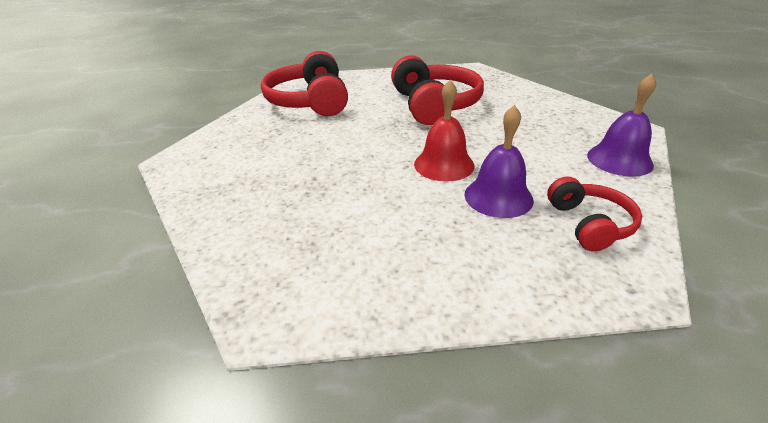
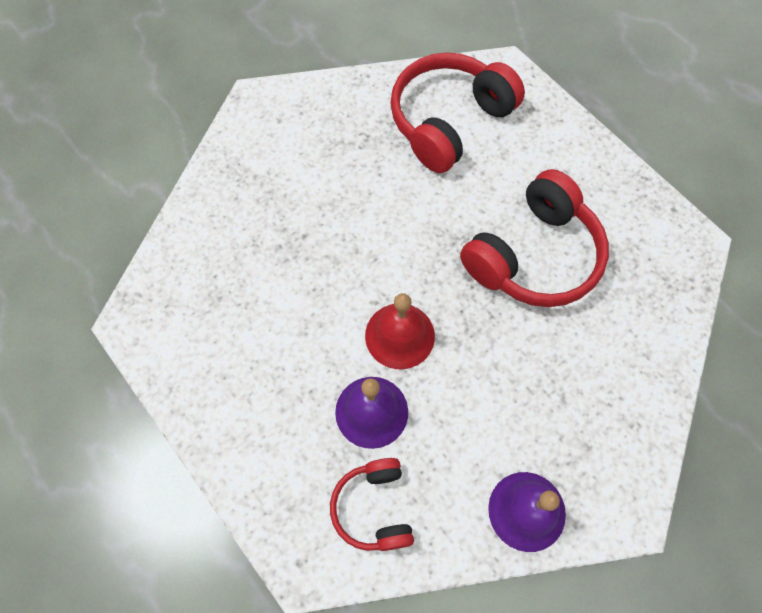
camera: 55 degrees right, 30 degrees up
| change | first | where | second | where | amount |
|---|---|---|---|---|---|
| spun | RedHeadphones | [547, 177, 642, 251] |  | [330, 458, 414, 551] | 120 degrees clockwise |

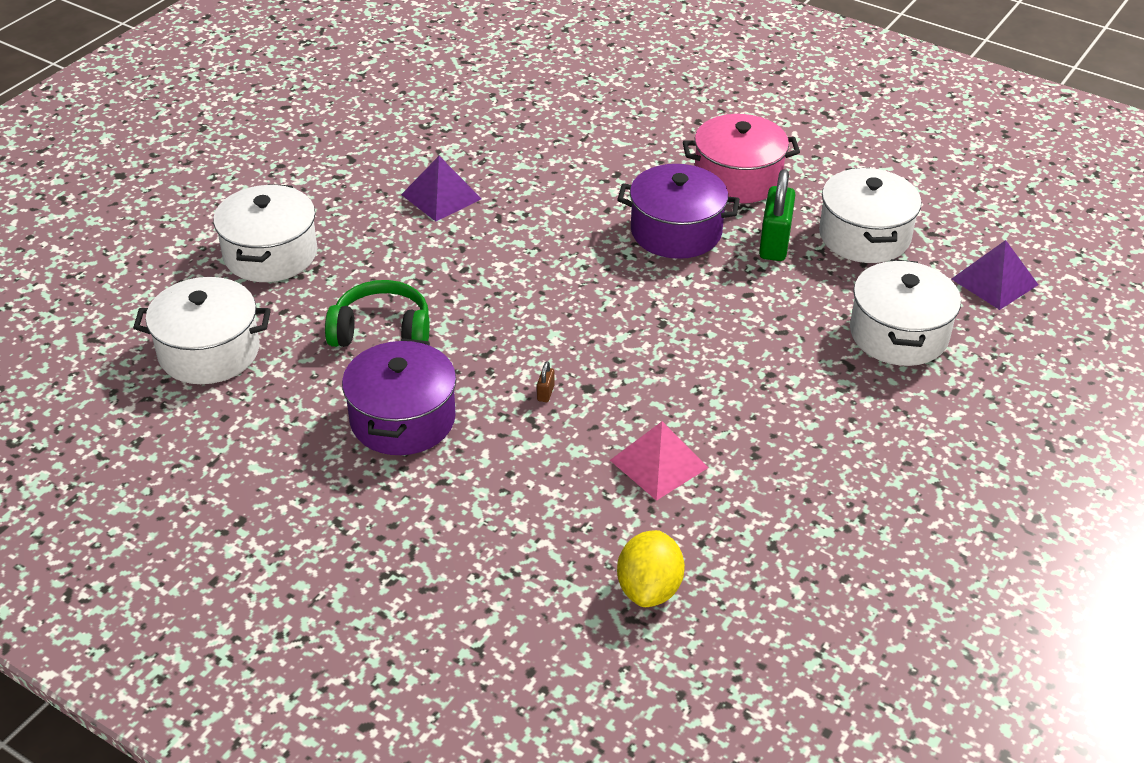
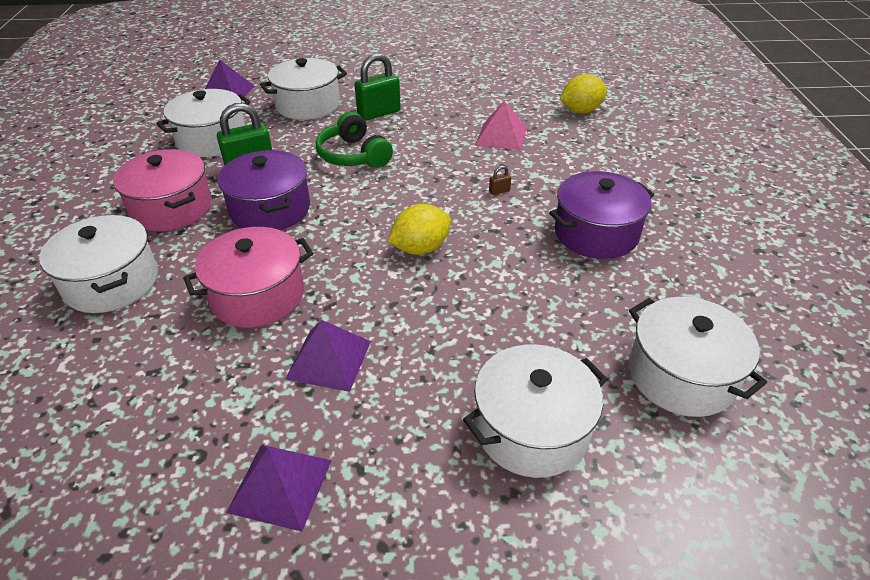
camera: 125 degrees left, 0 degrees up
| change | first | where | second | where | amount |
|---|---|---|---|---|---|
| relocated | GreenHeadphones | [325, 280, 430, 347] |  | [316, 112, 393, 168] |  |
| appeared |  |  | GreenPadlock | [354, 53, 401, 120] |  |
| appeared |  |  | YellowLemon | [388, 204, 451, 255] |  |
| appeared |  |  | WhitePot | [39, 215, 158, 313] |  |
| appeared |  |  | PinkPot | [183, 227, 313, 328] |  |
| appeared |  |  | PurplePyramid | [226, 445, 332, 532] |  |

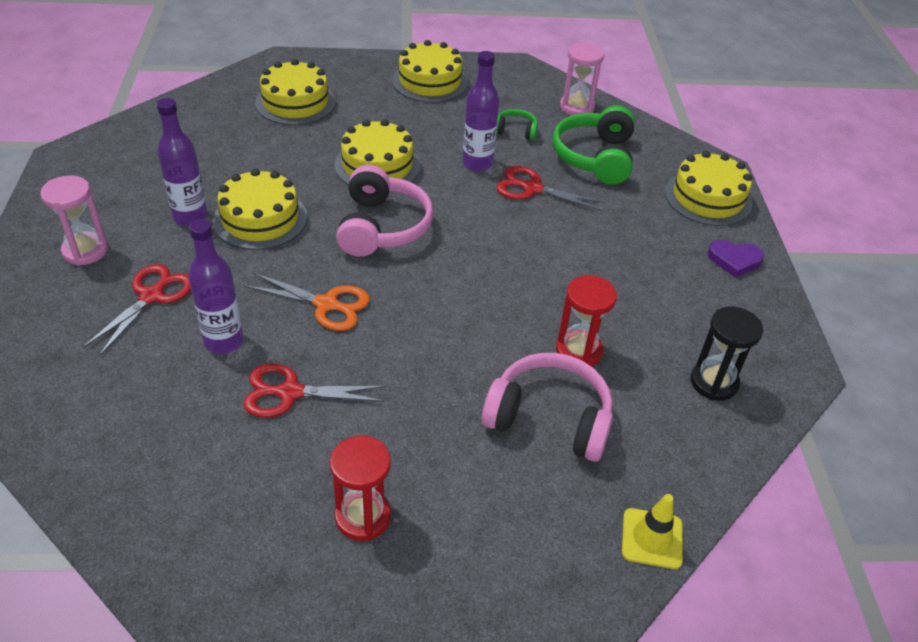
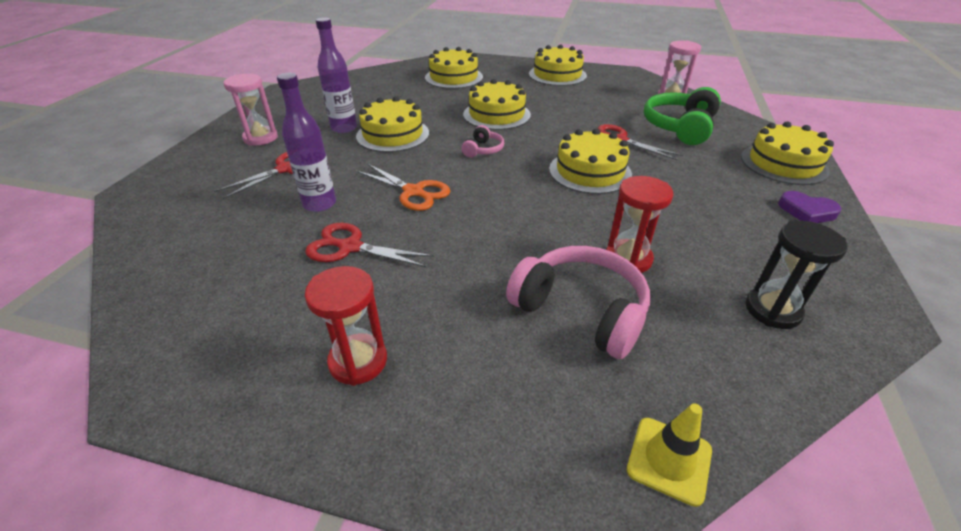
camera: 20 degrees right, 5 degrees down
| change | first | where | second | where | amount |
|---|---|---|---|---|---|
| missing | PurpleBottle | [462, 51, 499, 171] |  |  |  |
| missing | GreenHeadphones | [497, 109, 538, 140] |  |  |  |
| size | PinkHeadphones | [336, 165, 433, 257] |  | [462, 125, 504, 157] | x0.50 |
| appeared |  |  | YellowCake | [549, 128, 632, 194] |  |

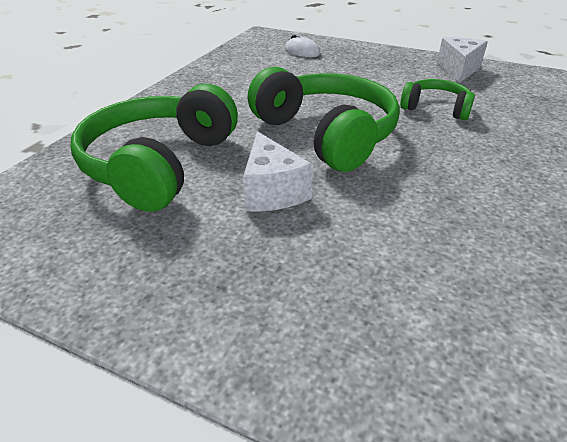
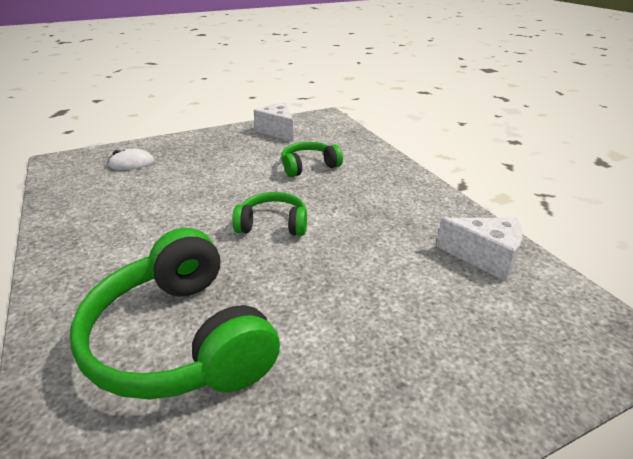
camera: 50 degrees left, 5 degrees down
| change | first | where | second | where | amount |
|---|---|---|---|---|---|
| size | GreenHeadphones | [248, 67, 400, 172] |  | [232, 192, 307, 236] | x0.53 |
| relocated | WhiteCheese | [243, 131, 313, 211] |  | [436, 218, 523, 281] |  |

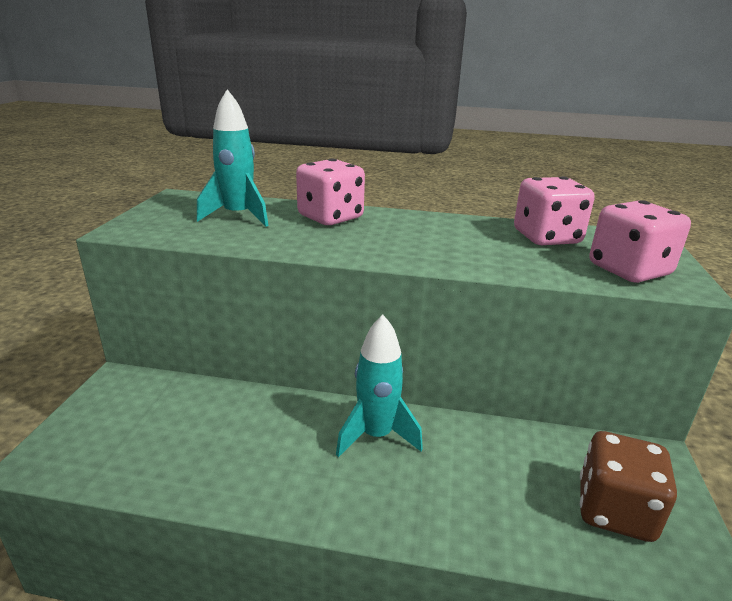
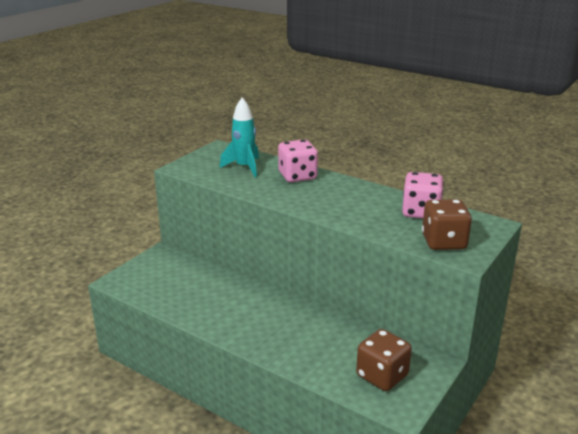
camera: 25 degrees right, 0 degrees up
| change | first | where | second | where | amount |
|---|---|---|---|---|---|
| colour | PinkDice | [589, 200, 691, 283] | BrownDice | [422, 199, 472, 250] |  |
| missing | TurquoiseRocket | [336, 315, 423, 457] |  |  |  |

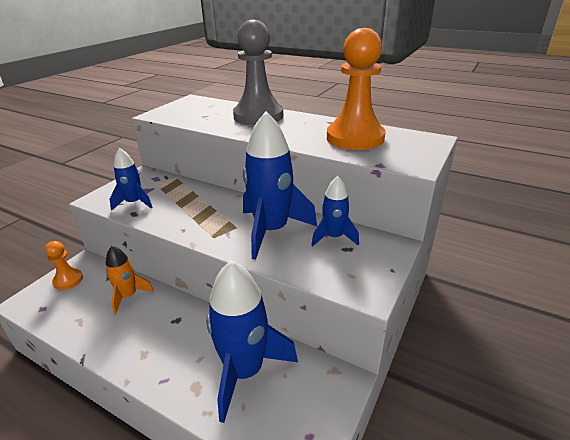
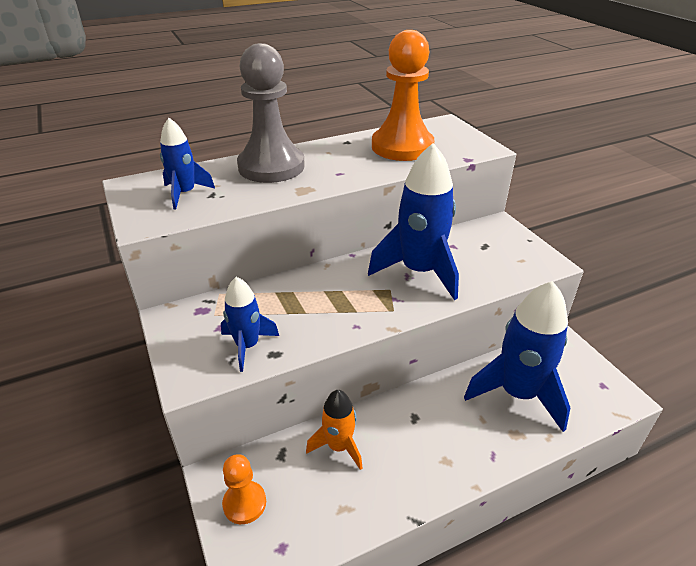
camera: 55 degrees left, 5 degrees up
| change | first | where | second | where | amount |
|---|---|---|---|---|---|
| relocated | BlueRocket | [312, 176, 359, 246] |  | [160, 118, 215, 210] |  |

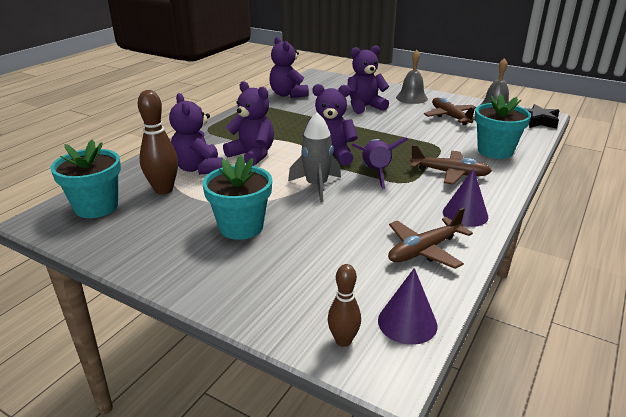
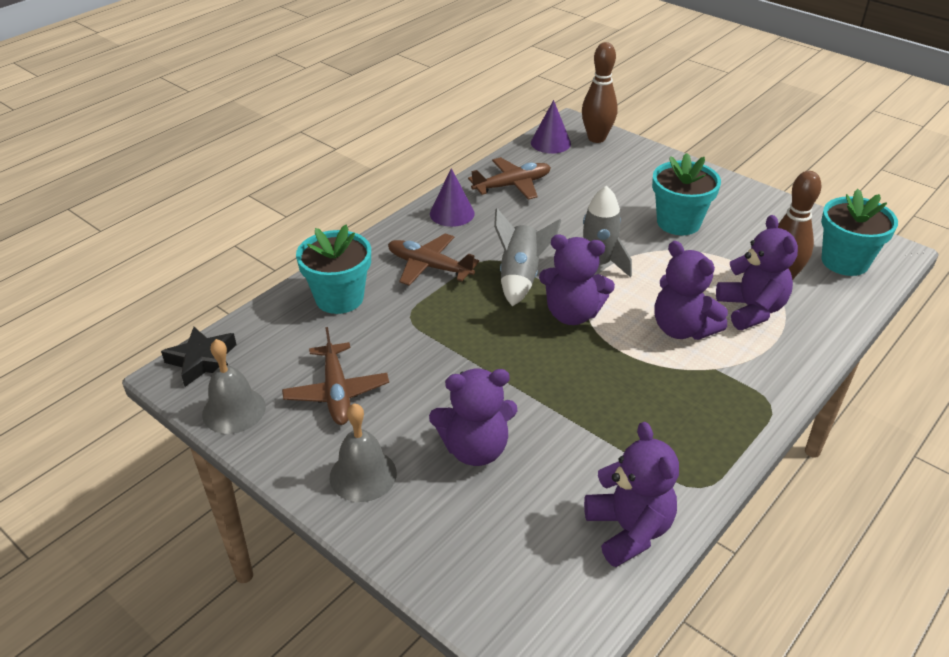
camera: 170 degrees left, 10 degrees up
| change | first | where | second | where | amount |
|---|---|---|---|---|---|
| colour | PurpleRocket | [352, 137, 408, 189] | GreyRocket | [494, 208, 561, 306] |  |
| size | BrownBowlingPin | [328, 264, 361, 347] |  | [582, 42, 618, 143] | x1.63 |

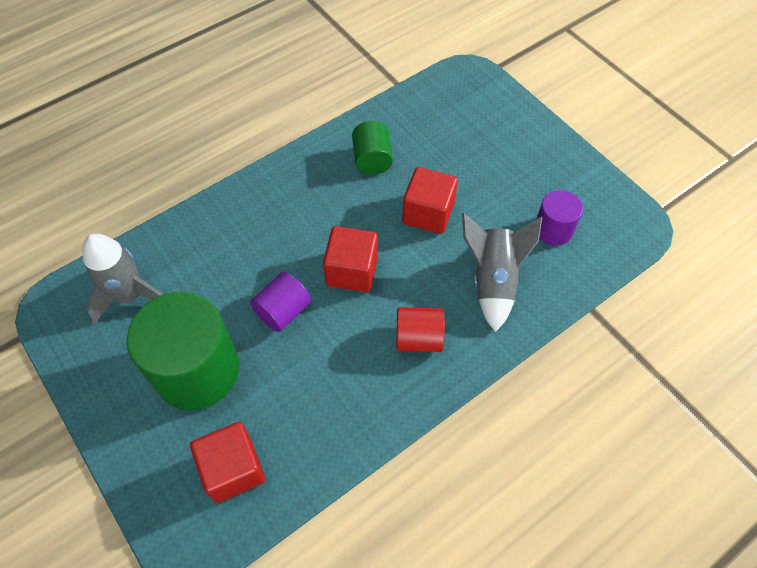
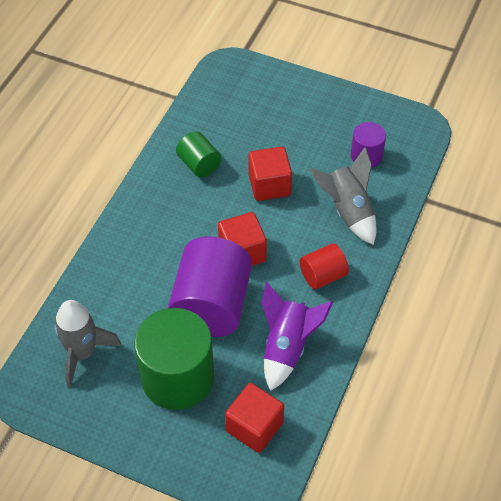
camera: 30 degrees left, 5 degrees down
| change | first | where | second | where | amount |
|---|---|---|---|---|---|
| size | PurpleCylinder | [250, 272, 311, 332] |  | [168, 237, 252, 337] | x1.96 |
| appeared |  |  | PurpleRocket | [262, 282, 333, 391] |  |

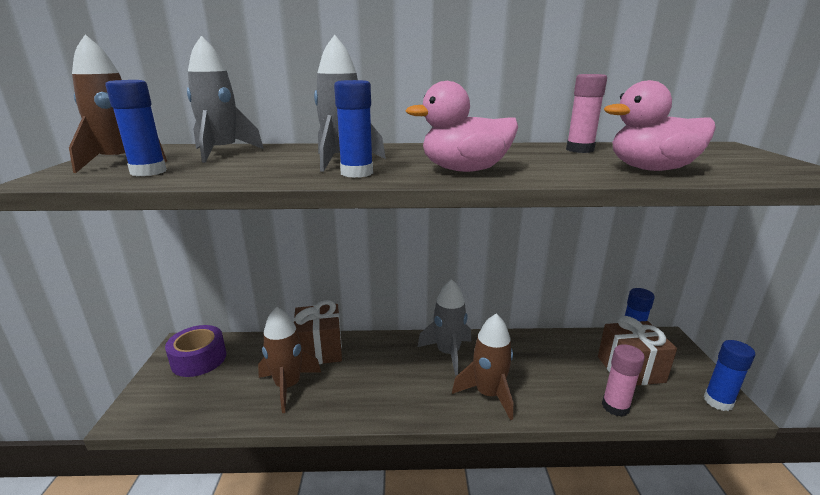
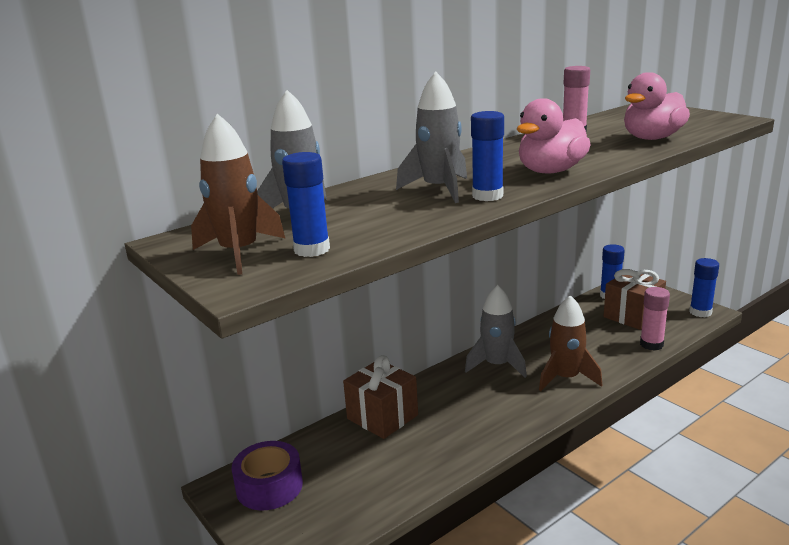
camera: 35 degrees left, 0 degrees up
| change | first | where | second | where | amount |
|---|---|---|---|---|---|
| missing | BrownRocket | [258, 306, 321, 413] |  |  |  |

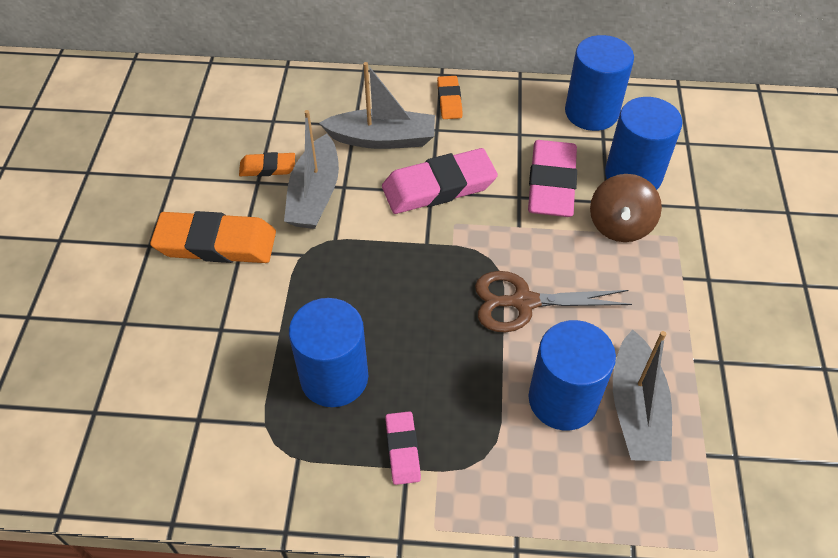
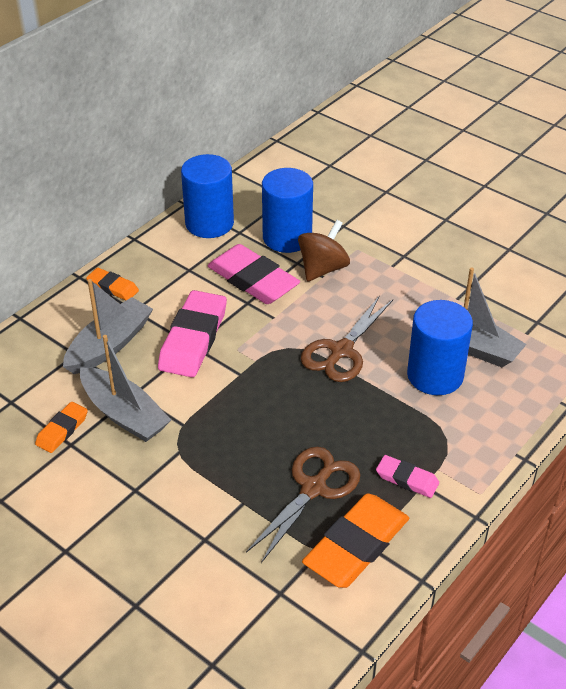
camera: 55 degrees left, 10 degrees down
| change | first | where | second | where | amount |
|---|---|---|---|---|---|
| spun | BrownSpinningTop | [590, 174, 662, 242] |  | [298, 220, 350, 282] | 105 degrees counterclockwise |
| relocated | OrangeEraser | [150, 211, 276, 263] |  | [302, 493, 409, 588] |  |
| exchanged | BlueCylinder | [289, 298, 368, 407] | BrownScissors | [246, 447, 360, 563] |  |

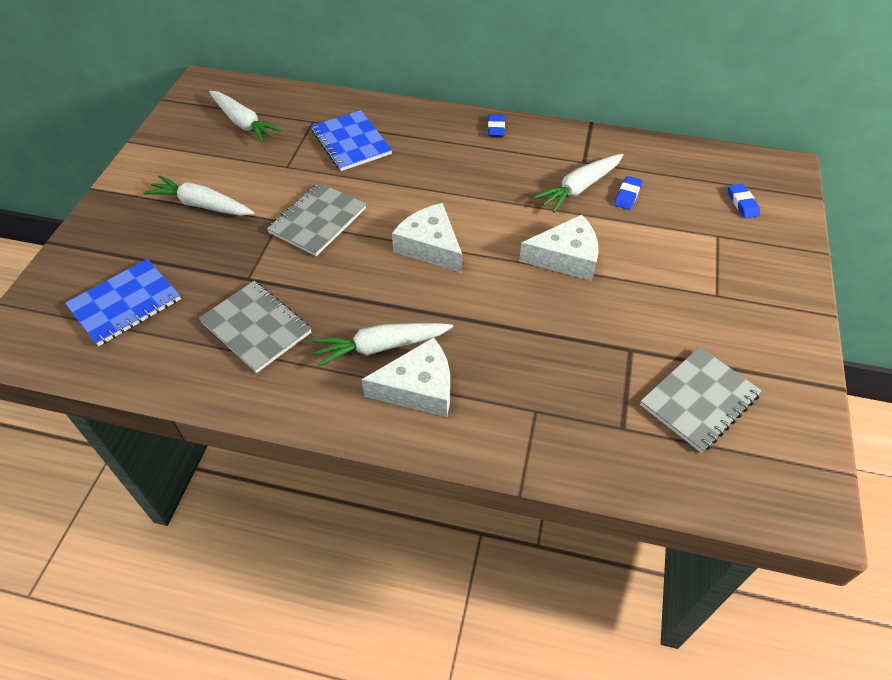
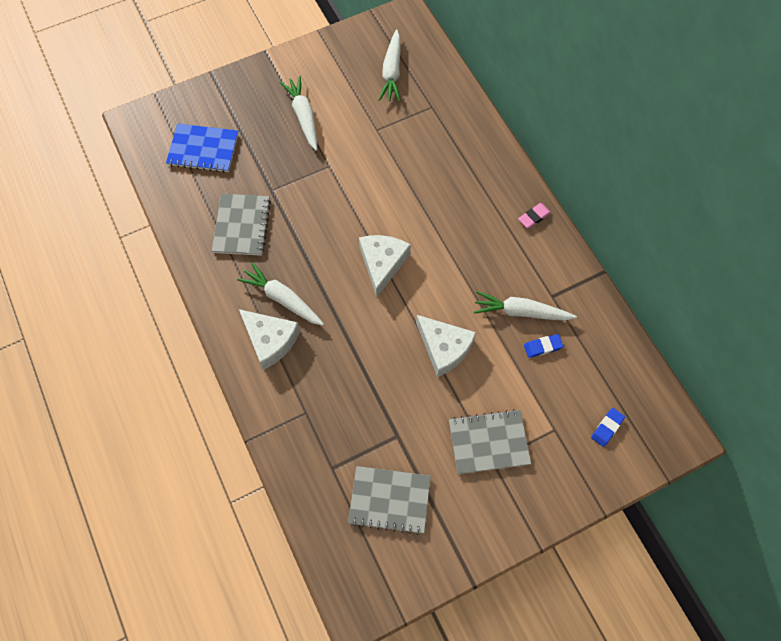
camera: 50 degrees right, 15 degrees up
| change | first | where | second | where | amount |
|---|---|---|---|---|---|
| missing | BlueNotebook | [311, 110, 392, 171] |  |  |  |
| colour | BlueEraser | [488, 114, 505, 137] | PinkEraser | [518, 203, 551, 228] |  |
| relocated | GreyNotebook | [267, 182, 366, 256] |  | [449, 409, 531, 474] |  |

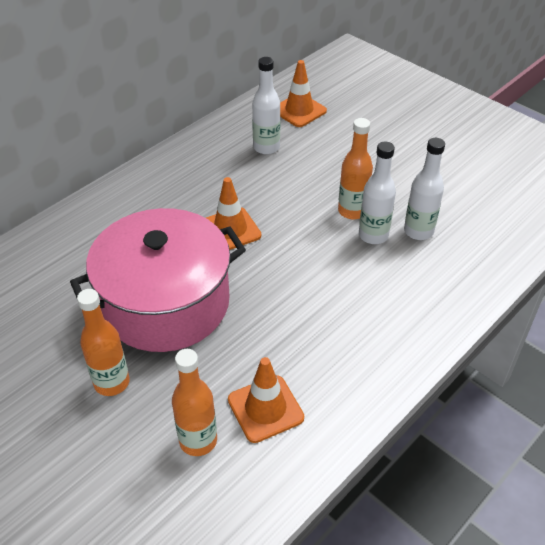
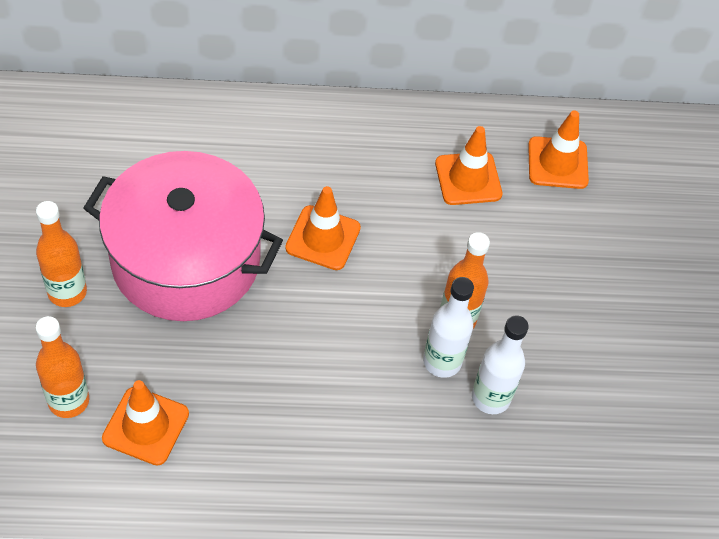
camera: 40 degrees right, 10 degrees up
| change | first | where | second | where | amount |
|---|---|---|---|---|---|
| exchanged | WhiteBottle | [252, 57, 280, 155] | OrangeTrafficCone | [435, 126, 502, 205] |  |

